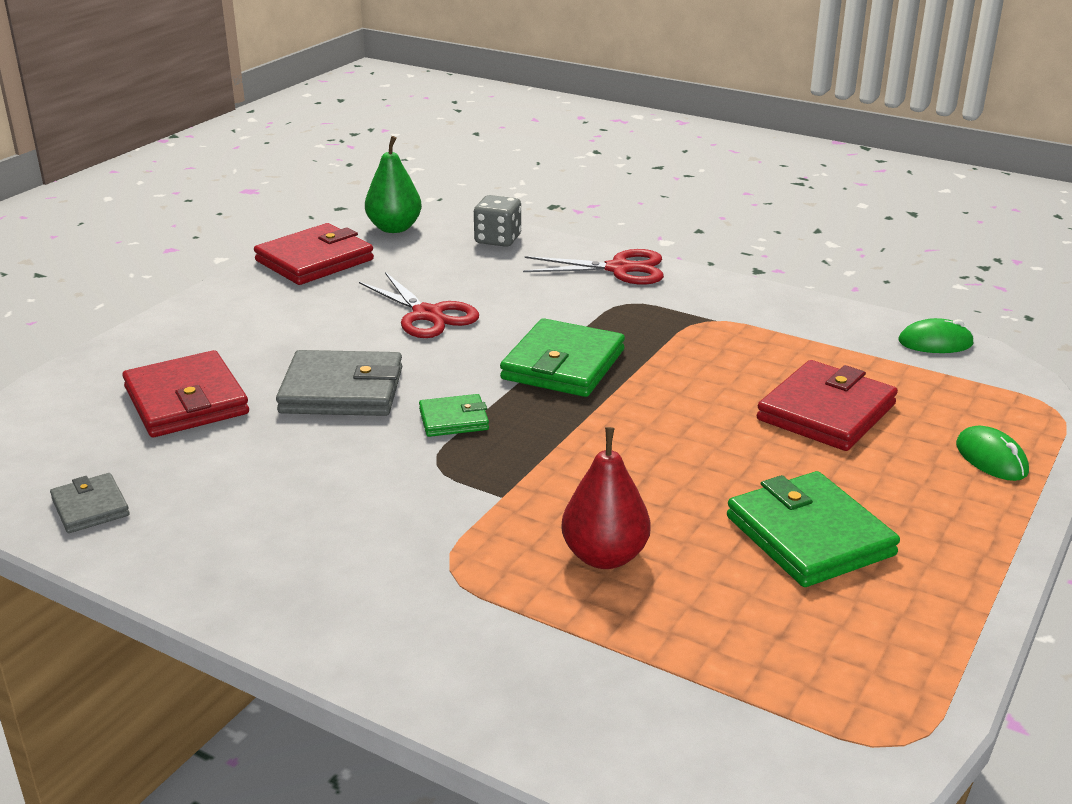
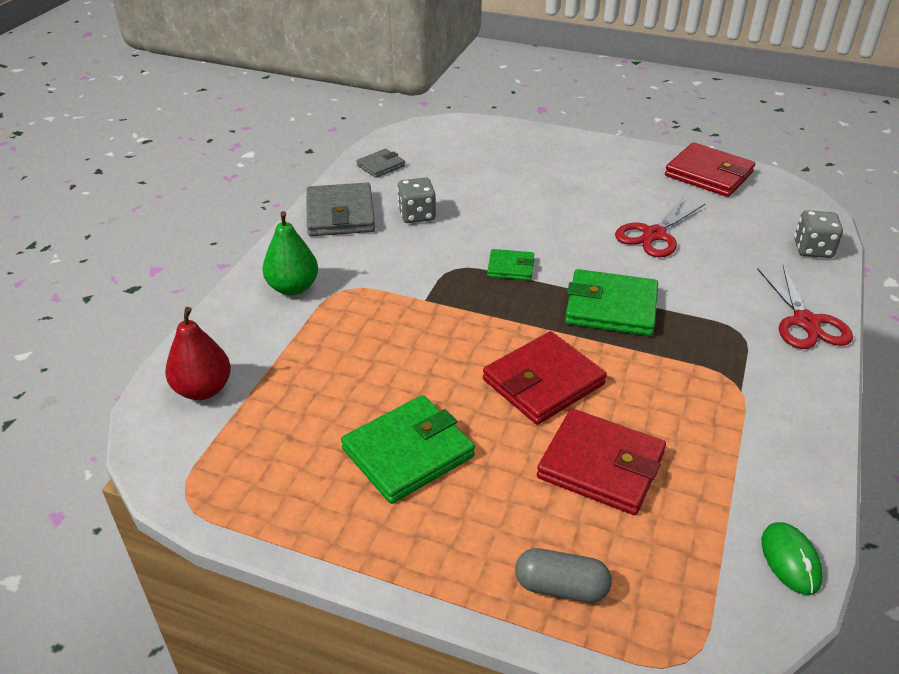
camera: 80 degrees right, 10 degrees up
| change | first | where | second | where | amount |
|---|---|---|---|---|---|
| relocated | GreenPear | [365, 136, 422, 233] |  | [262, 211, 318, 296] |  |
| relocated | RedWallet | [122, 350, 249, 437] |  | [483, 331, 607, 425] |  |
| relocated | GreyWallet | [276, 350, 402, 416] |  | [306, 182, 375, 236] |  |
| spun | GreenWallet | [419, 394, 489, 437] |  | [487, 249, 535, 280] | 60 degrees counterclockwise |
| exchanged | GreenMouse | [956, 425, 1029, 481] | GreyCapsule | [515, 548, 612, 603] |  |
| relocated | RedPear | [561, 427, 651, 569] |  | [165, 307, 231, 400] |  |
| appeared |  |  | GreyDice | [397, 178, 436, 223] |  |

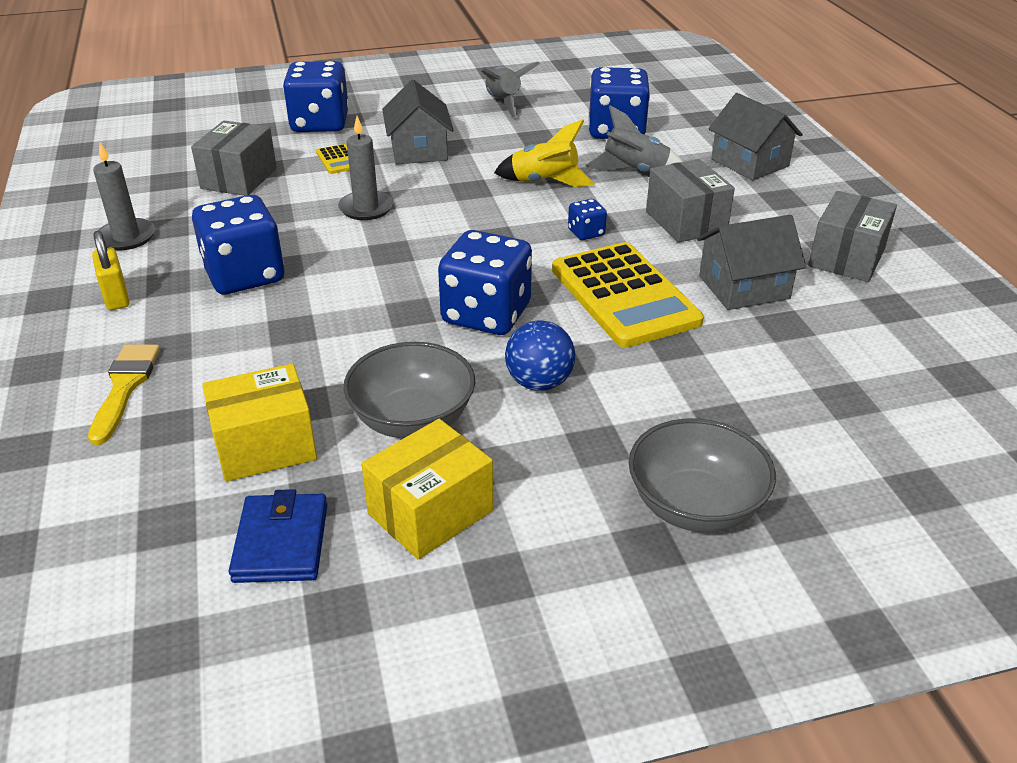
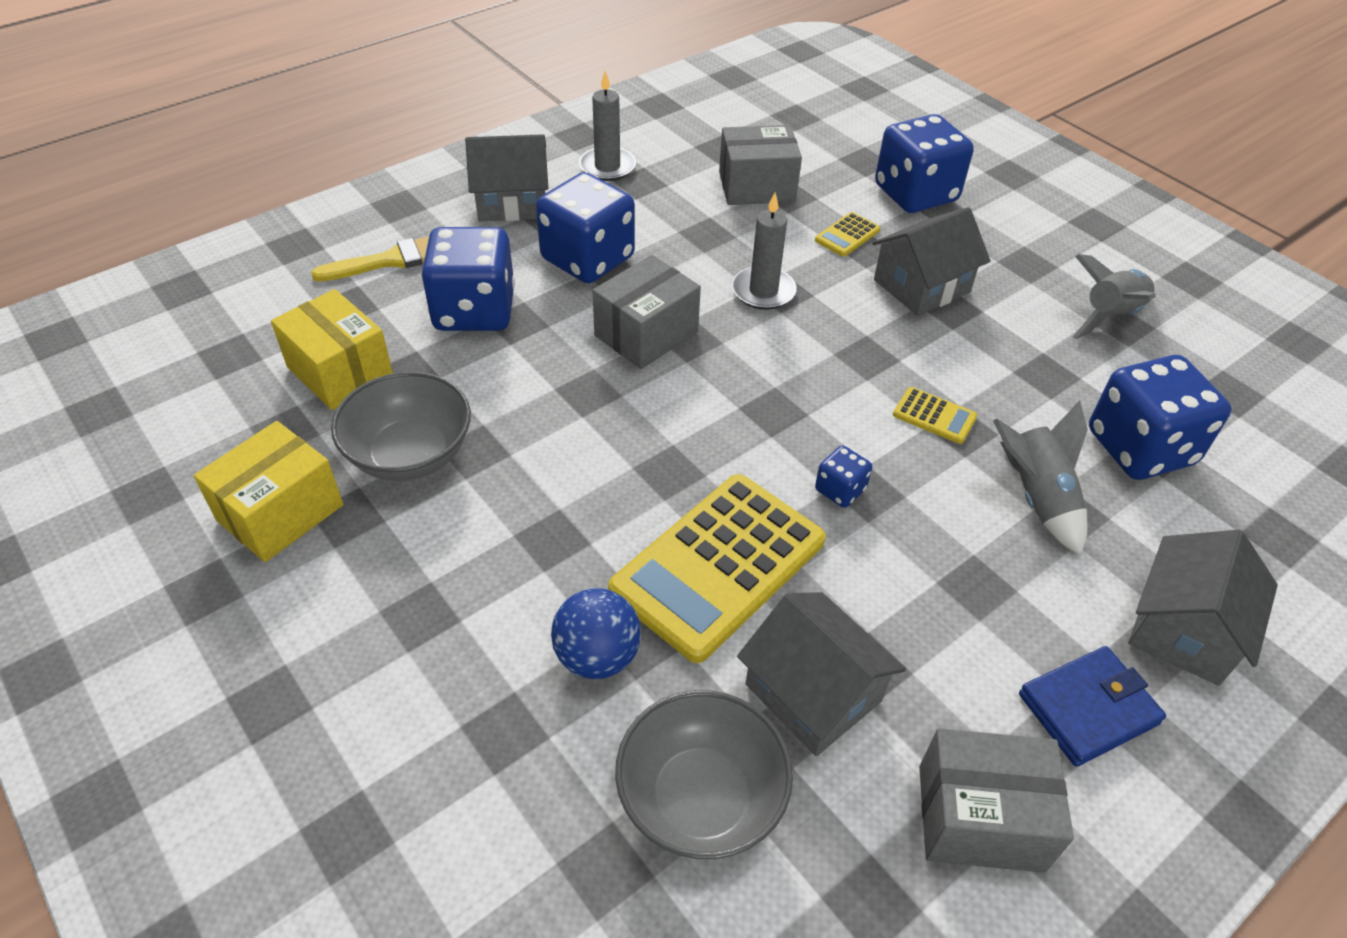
camera: 65 degrees right, 10 degrees up
| change | first | where | second | where | amount |
|---|---|---|---|---|---|
| exchanged | YellowRocket | [494, 119, 595, 187] | YellowCalculator | [893, 387, 977, 444] |  |
| relocated | GreyBox | [646, 159, 735, 243] |  | [592, 255, 701, 369] |  |
| relocated | BlueDice | [438, 230, 532, 335] |  | [421, 227, 515, 331] |  |
| exchanged | YellowPadlock | [92, 231, 130, 310] | GreyHouse | [465, 134, 548, 221] |  |
| relocated | BlueBall | [505, 320, 575, 391] |  | [551, 588, 641, 679] |  |
| relocated | GreyBowl | [629, 418, 776, 532] |  | [615, 690, 793, 859] |  |
| spun | YellowBox | [361, 419, 493, 559] |  | [194, 421, 343, 562] | 75 degrees counterclockwise |
| relocated | BlueWallet | [229, 489, 327, 583] |  | [1019, 646, 1166, 767] |  |

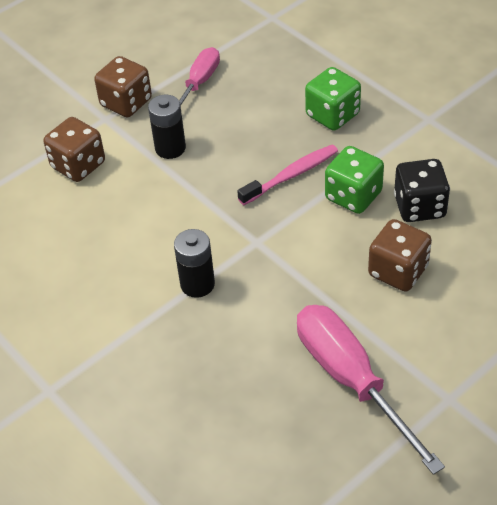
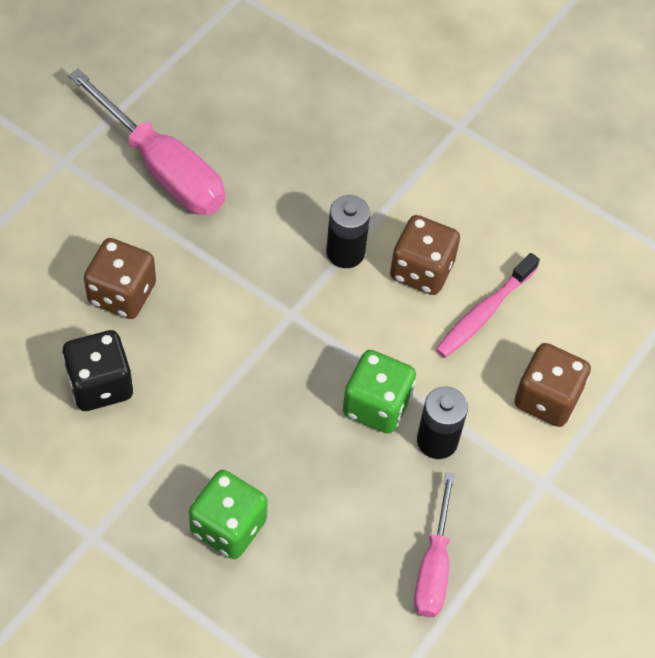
camera: 160 degrees right, 10 degrees up
| change | first | where | second | where | amount |
|---|---|---|---|---|---|
| relocated | BrownDice | [94, 56, 152, 117] |  | [390, 215, 460, 295] |  |
| relocated | PinkToothbrush | [237, 145, 338, 205] |  | [436, 253, 540, 358] |  |
| relocated | GreenDice | [325, 146, 384, 214] |  | [343, 350, 416, 434] |  |

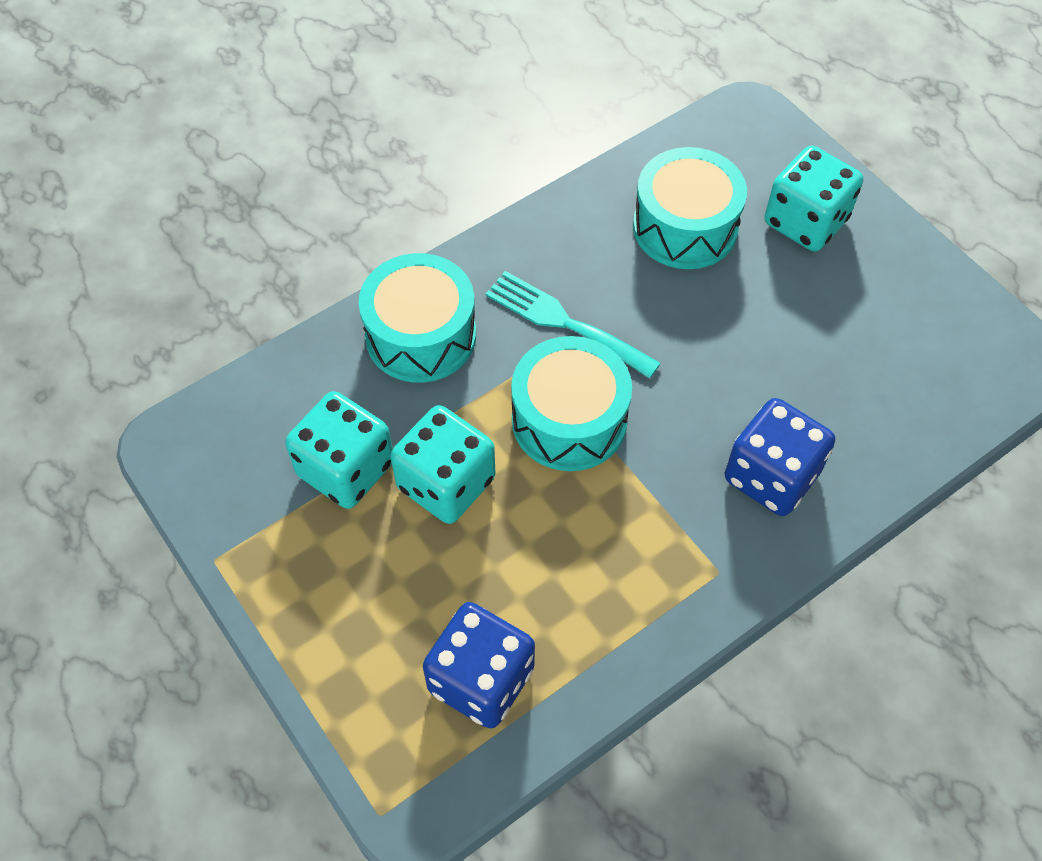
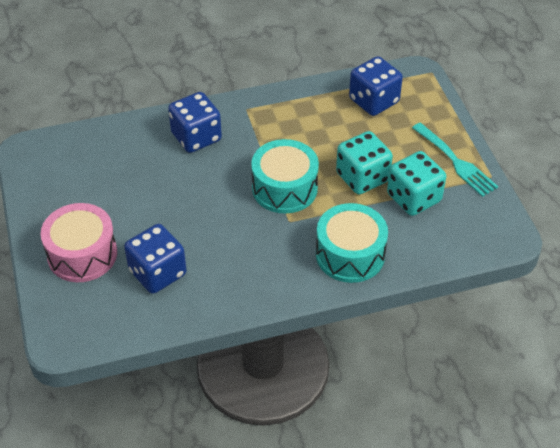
camera: 160 degrees left, 10 degrees down
| change | first | where | second | where | amount |
|---|---|---|---|---|---|
| exchanged | TurquoiseDice | [765, 145, 863, 252] | PinkDrum | [41, 203, 117, 282] |  |
| exchanged | TurquoiseDrum | [633, 147, 747, 269] | BlueDice | [124, 224, 187, 294] |  |
| relocated | TurquoiseFork | [486, 271, 661, 379] |  | [412, 123, 498, 197] |  |

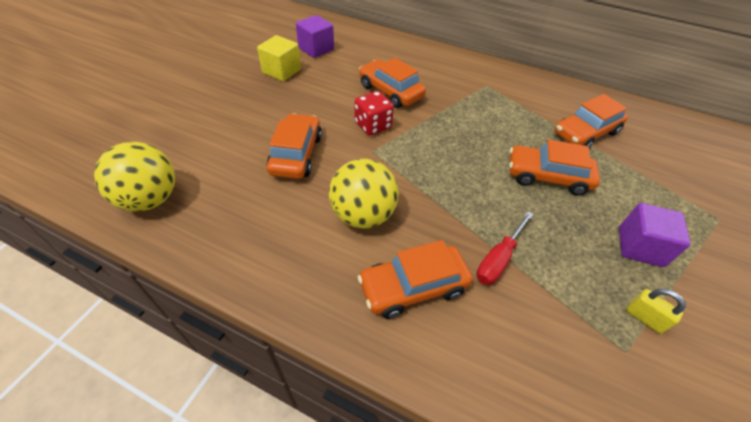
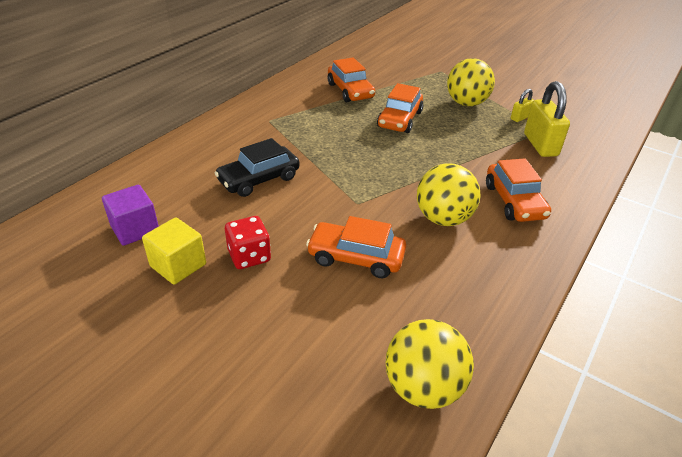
camera: 80 degrees left, 10 degrees down
| change | first | where | second | where | amount |
|---|---|---|---|---|---|
| colour | OrangeCar | [359, 58, 426, 108] | BlackCar | [215, 138, 300, 197] |  |
| relocated | RedDice | [355, 91, 394, 136] |  | [225, 216, 271, 269] |  |
| exchanged | PurpleCube | [619, 203, 691, 267] | YellowBall | [447, 58, 495, 106] |  |
| missing | RedScrewdriver | [476, 211, 534, 285] |  |  |  |
| appeared |  |  | YellowPadlock | [524, 81, 570, 157] |  |

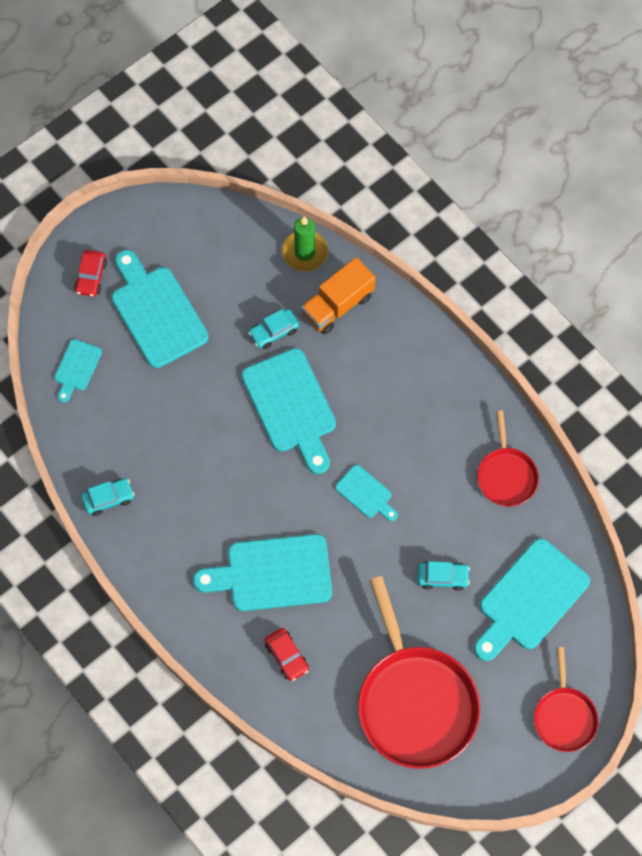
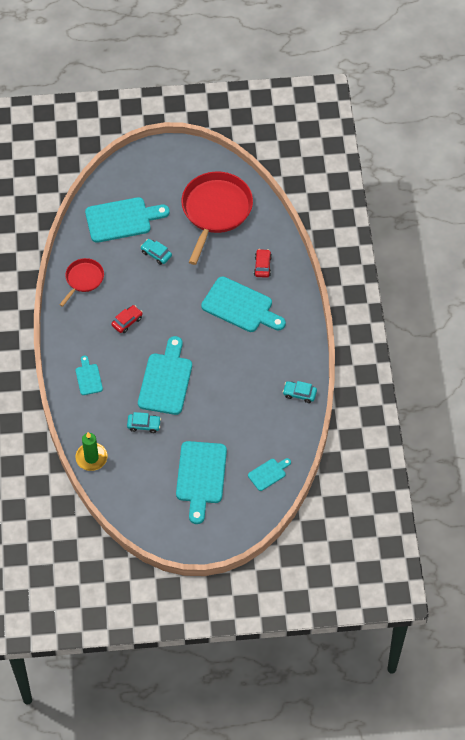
camera: 145 degrees left, 10 degrees down
| change | first | where | second | where | amount |
|---|---|---|---|---|---|
| relocated | RedCar | [74, 250, 107, 297] |  | [111, 305, 143, 333] |  |
| missing | OrangeTruck | [301, 257, 375, 334] |  |  |  |
| relocated | TurquoiseCuttingBoard | [335, 465, 398, 521] |  | [76, 356, 103, 395] |  |
| missing | RedPan | [534, 647, 598, 752] |  |  |  |

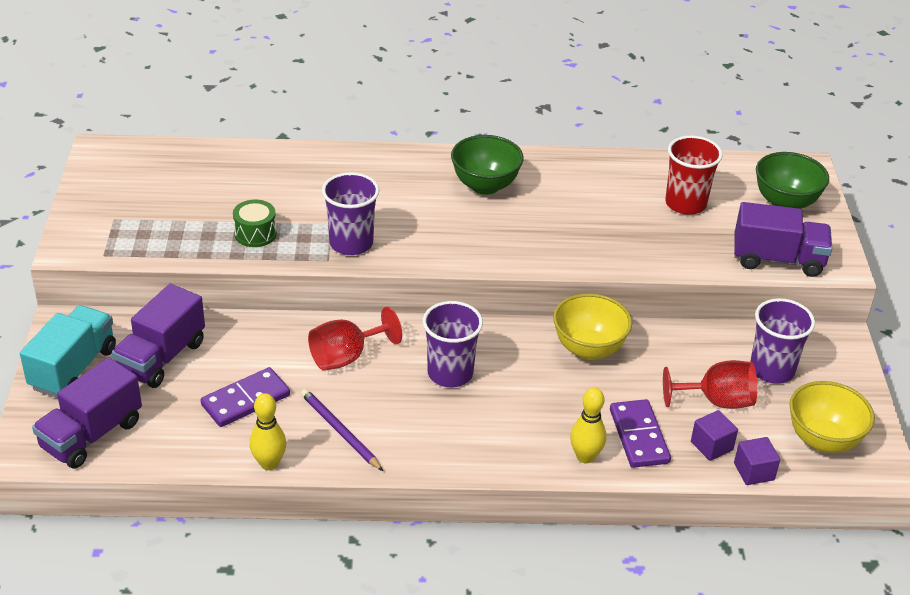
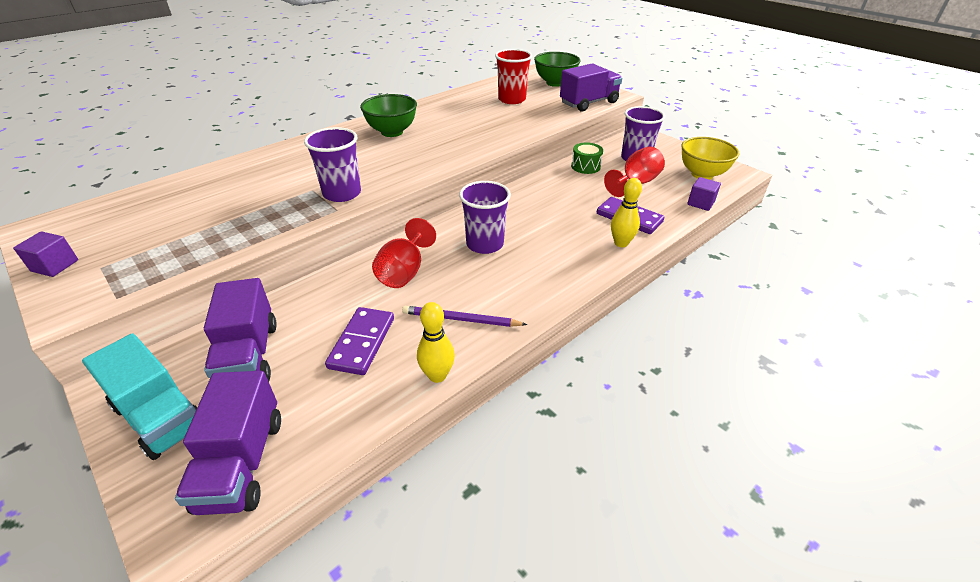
camera: 40 degrees left, 0 degrees up
| change | first | where | second | where | amount |
|---|---|---|---|---|---|
| relocated | GreenDrum | [233, 200, 277, 247] |  | [571, 142, 603, 174] |  |
| missing | YellowBowl | [553, 293, 632, 360] |  |  |  |
| spun | TurquoiseTruck | [20, 305, 116, 398] |  | [82, 333, 197, 460] | 150 degrees clockwise |
| relocated | PurpleCube | [691, 410, 738, 461] |  | [13, 231, 78, 277] |  |

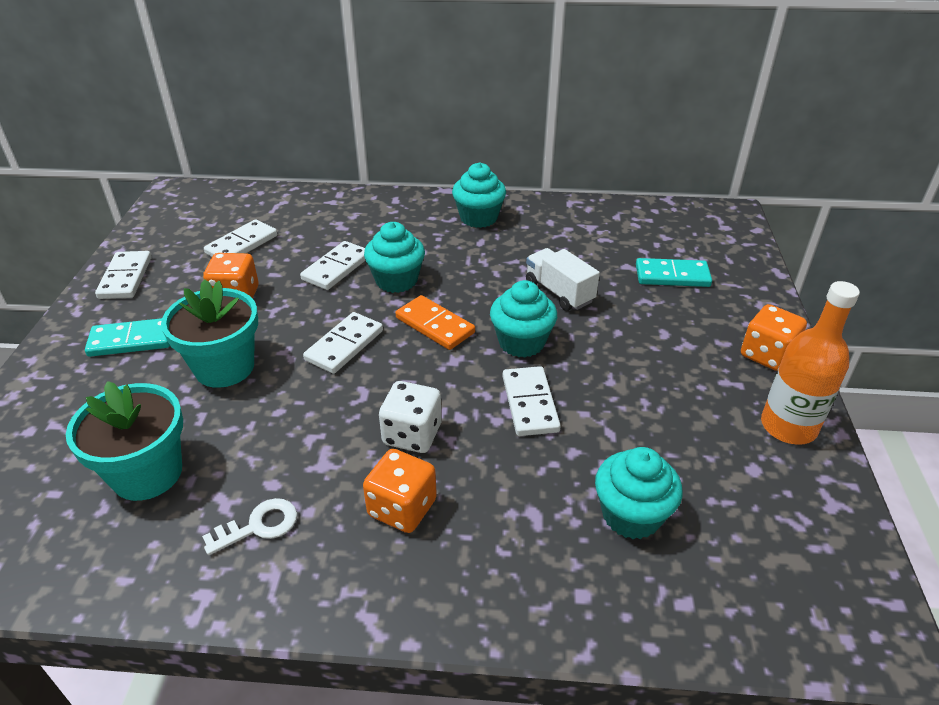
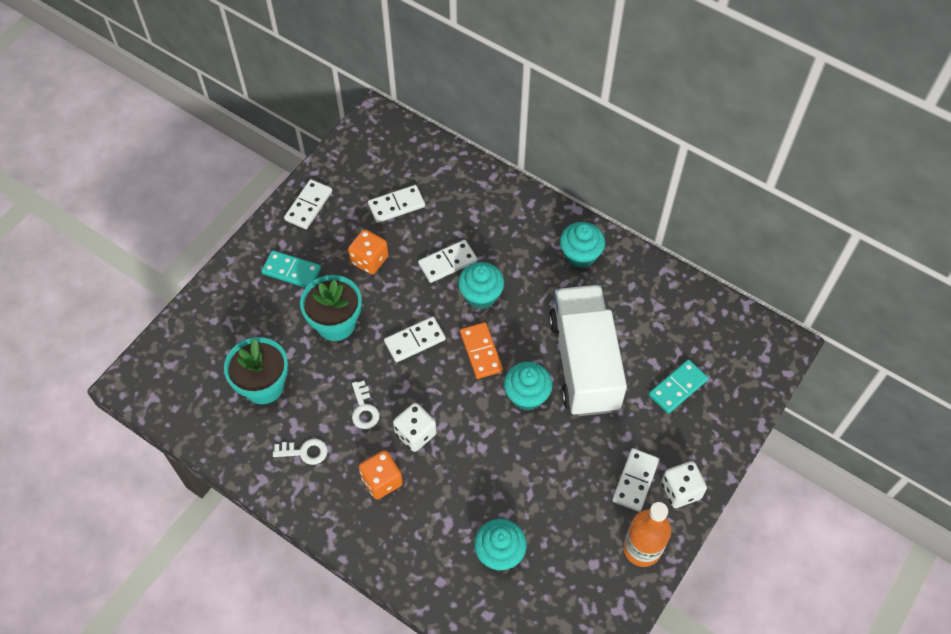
camera: 30 degrees right, 20 degrees up
| change | first | where | second | where | amount |
|---|---|---|---|---|---|
| size | WhiteTruck | [526, 248, 600, 311] |  | [549, 285, 627, 416] | x2.14 |
| spun | TurquoiseDomino | [636, 258, 712, 287] |  | [649, 359, 708, 414] | 75 degrees counterclockwise |
| colour | OrangeDice | [741, 304, 807, 371] | WhiteDice | [661, 461, 707, 508] |  |
| relocated | WhiteDomino | [503, 366, 561, 436] |  | [612, 448, 659, 512] |  |
| appeared |  |  | WhiteKey | [352, 381, 380, 429] |  |

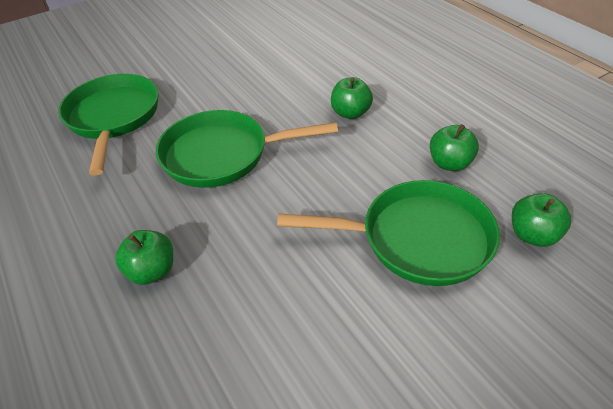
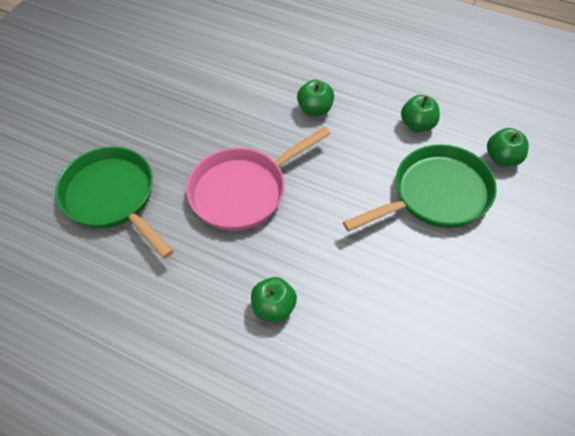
camera: 30 degrees left, 10 degrees up
| change | first | where | second | where | amount |
|---|---|---|---|---|---|
| colour | GreenPan | [156, 110, 338, 188] | PinkPan | [186, 127, 331, 231] |  |

